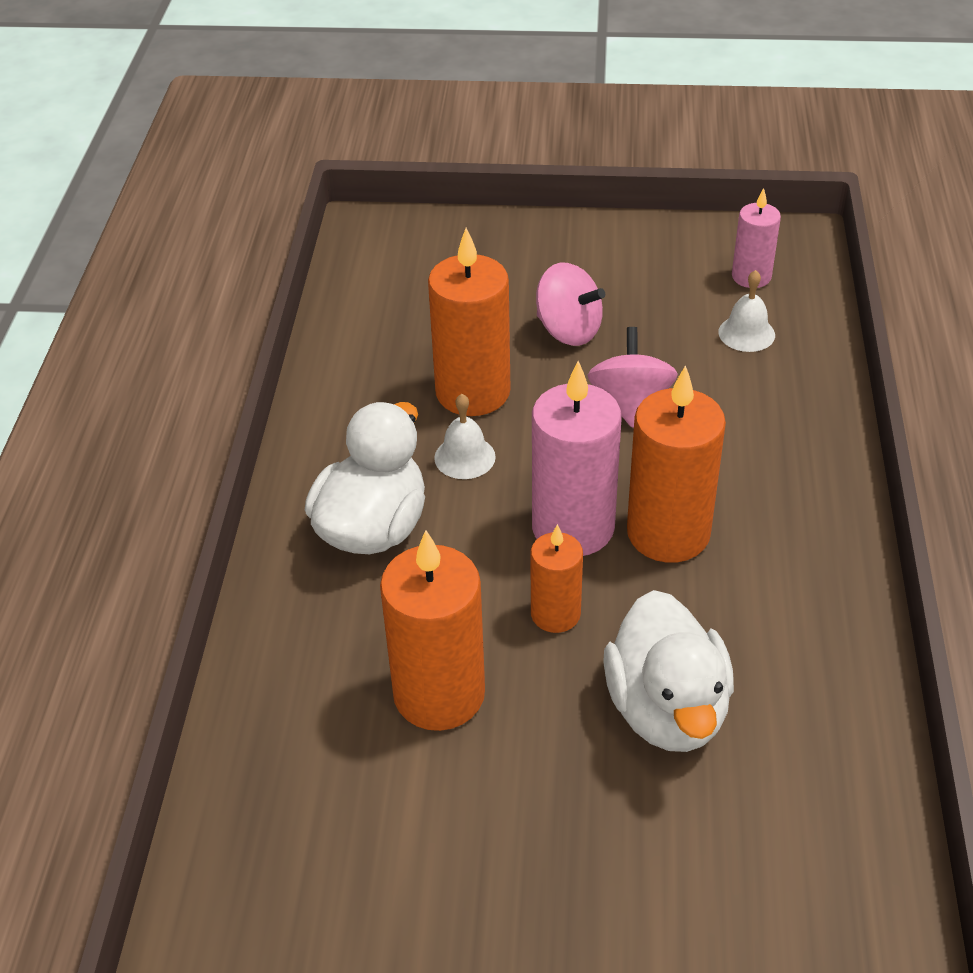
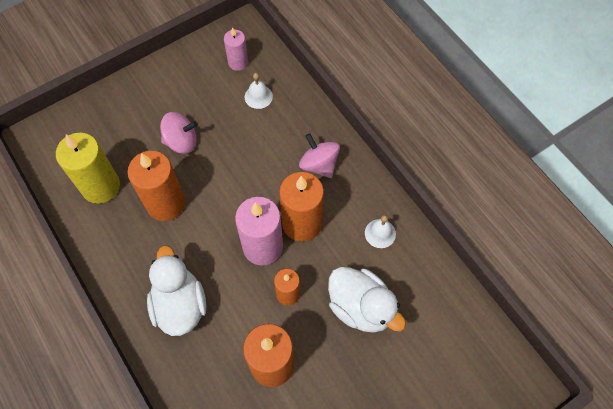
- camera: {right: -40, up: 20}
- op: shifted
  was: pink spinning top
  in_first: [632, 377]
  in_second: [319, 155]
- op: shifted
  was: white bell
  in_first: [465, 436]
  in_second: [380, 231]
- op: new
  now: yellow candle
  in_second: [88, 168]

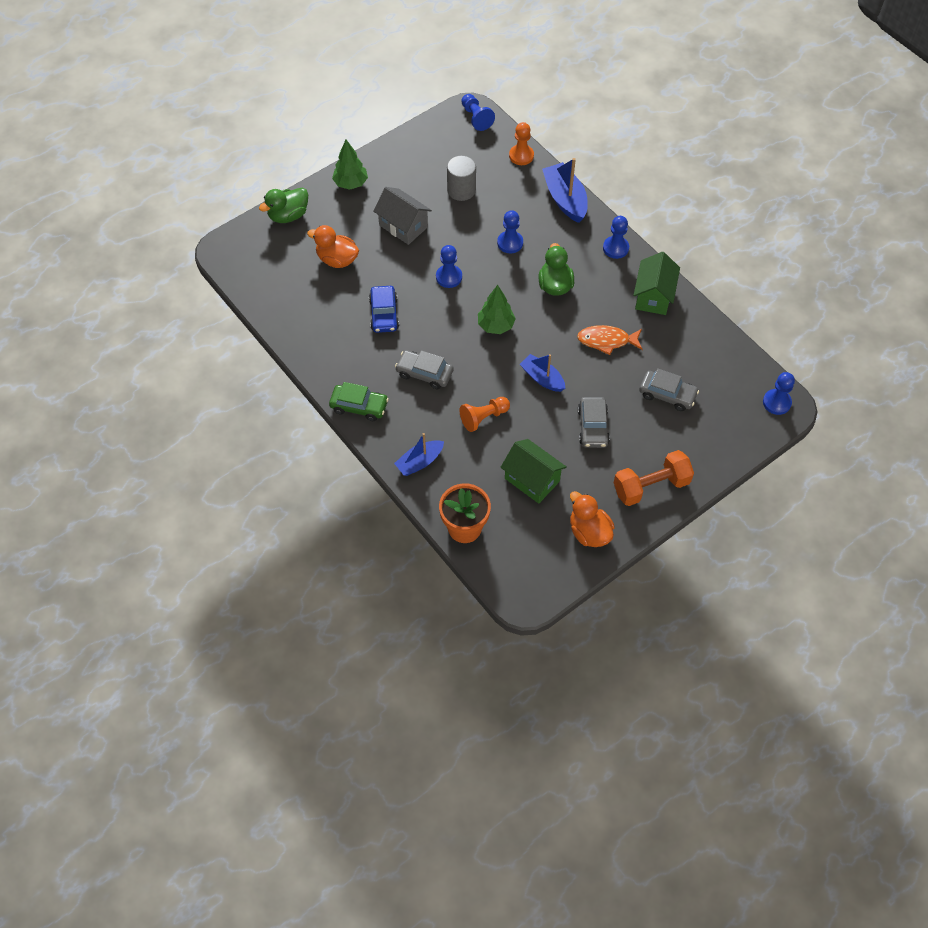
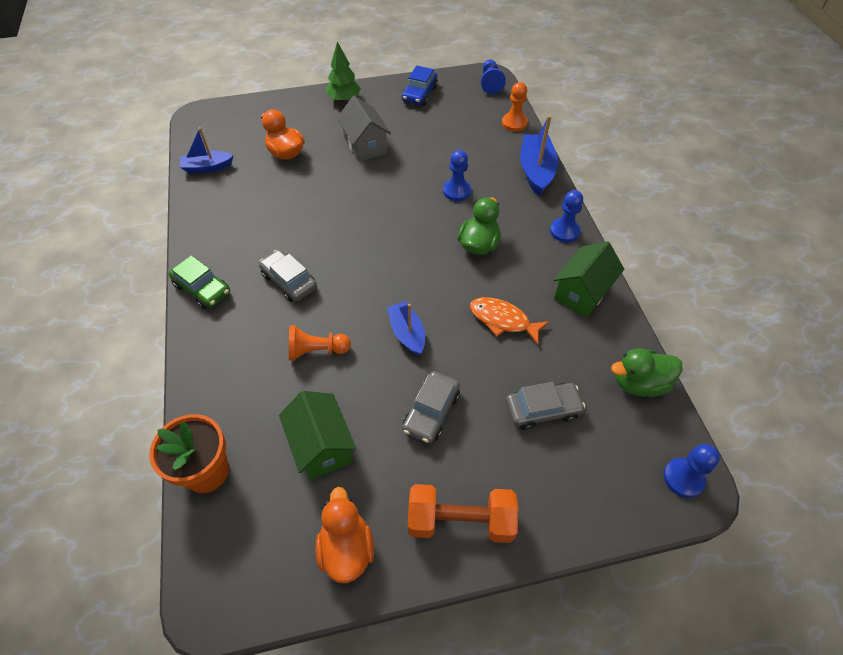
- camera: {right: 25, up: -5}
- op: gone
  was: grey cylinder
  in_first: [461, 178]
- op: shifted
  was: green duck
  in_first: [283, 205]
  in_second: [647, 373]
- op: gone
  was: blue pawn
  in_first: [449, 266]
- op: gone
  was: green tree
  in_first: [497, 309]
- op: shifted
  was: blue car
  in_first: [384, 309]
  in_second: [420, 85]
- op: rotated
  was: grey car
  in_first: [669, 390]
  in_second: [546, 406]
  clockwise: -60
- op: shifted
  was: blue boat
  in_first: [419, 454]
  in_second: [207, 150]

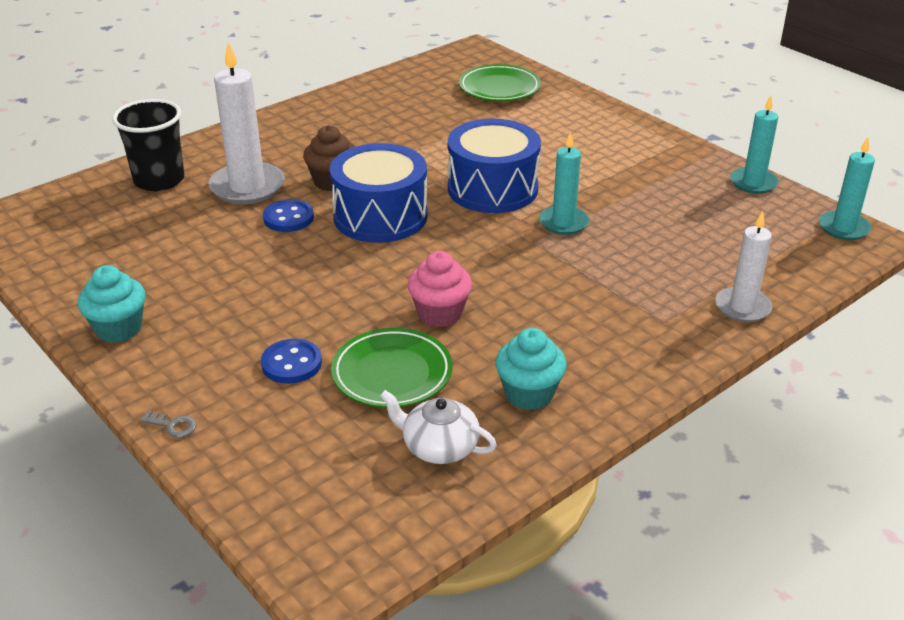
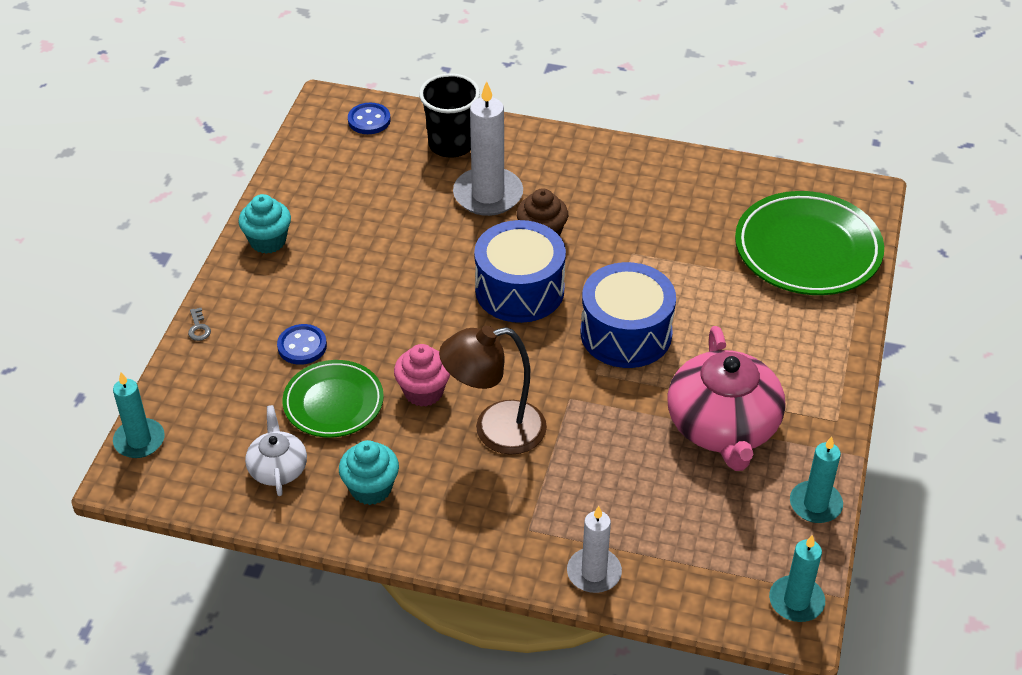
- camera: {right: 55, up: 10}
- op: scaled
  was: green plate
  in_first: [500, 82]
  in_second: [809, 243]
  ratio: 1.6
- op: shifted
  was: turquoise candle
  in_first: [564, 183]
  in_second: [139, 415]
- op: shifted
  was: blue button
  in_first: [288, 215]
  in_second: [369, 118]
- op: new
  now: brown lamp
  in_second: [493, 390]
- op: new
  now: pink teapot
  in_second: [726, 398]

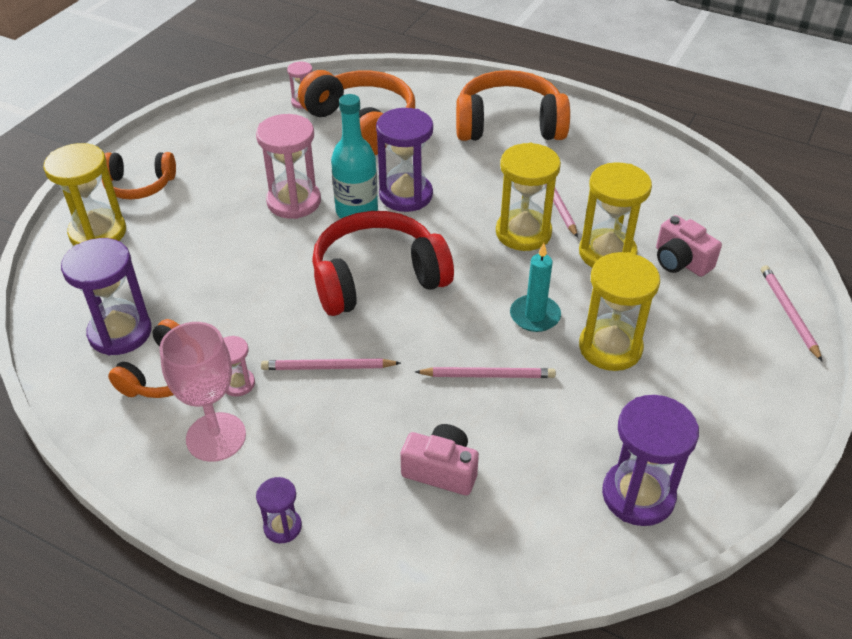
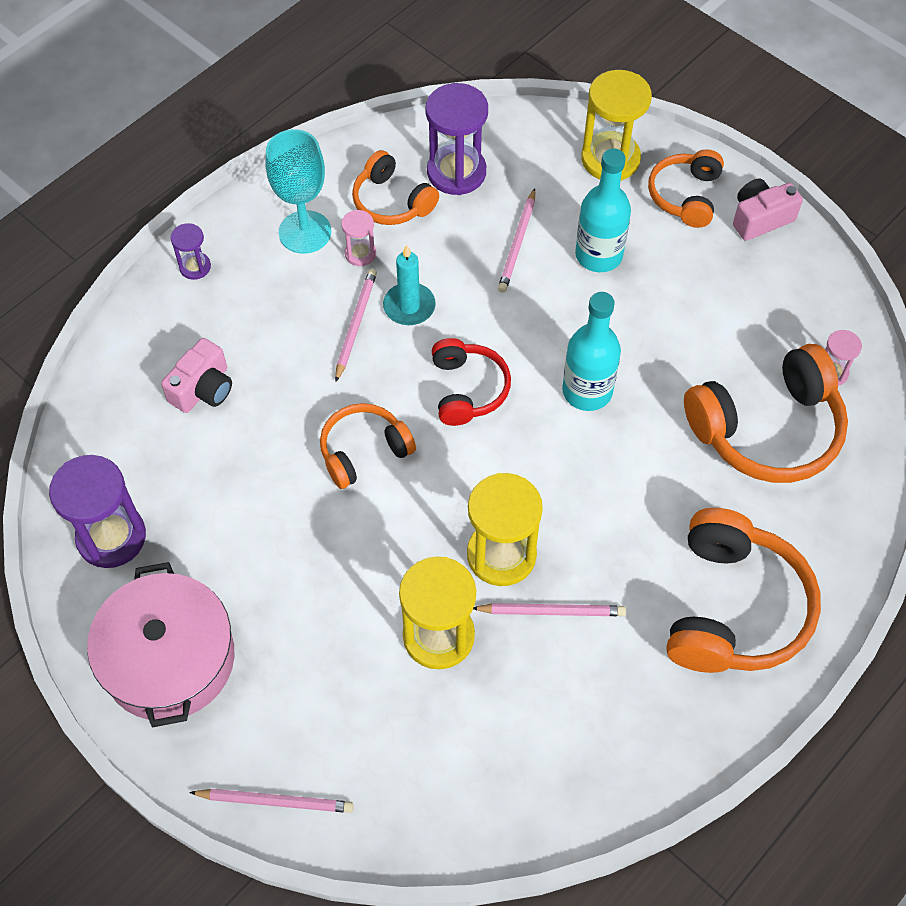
- camera: {right: 105, up: 15}
- op: gone
  was: purple hourglass
  in_first: [404, 160]
- op: gone
  was: pink hourglass
  in_first: [288, 166]
- op: scaled
  was: red headphones
  in_first: [383, 263]
  in_second: [471, 382]
  ratio: 0.59
- op: shifted
  was: pink camera
  in_first: [689, 246]
  in_second: [768, 209]
- op: shifted
  was: turquoise candle
  in_first: [535, 287]
  in_second: [409, 285]
- op: gone
  was: yellow hourglass
  in_first: [619, 311]
- op: repainted
  was: pink goblet
  now: turquoise goblet
  in_first: [202, 392]
  in_second: [298, 191]
- op: shifted
  was: pink pencil
  in_first: [485, 372]
  in_second: [516, 240]
- op: new
  now: turquoise bottle
  in_second: [603, 210]
- op: new
  now: orange headphones
  in_second: [368, 446]
- op: new
  now: pink pot
  in_second: [161, 645]

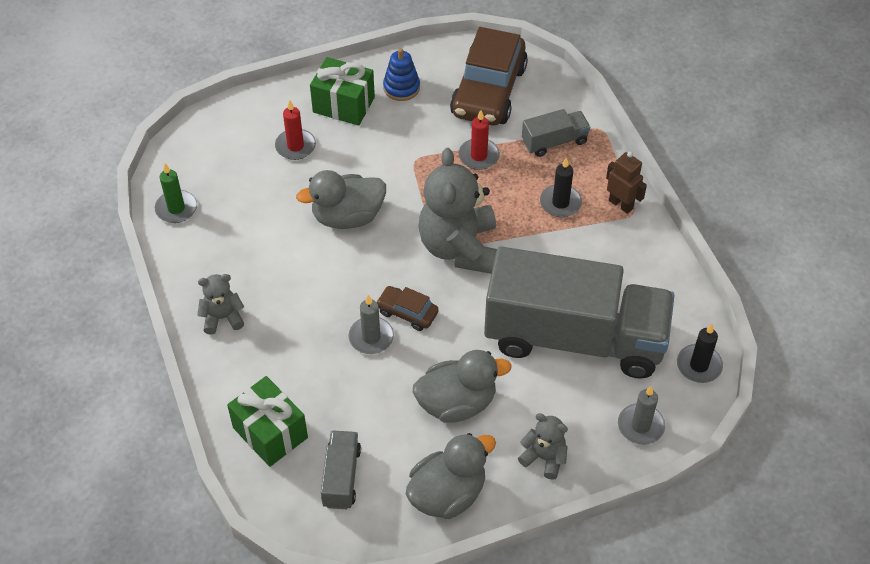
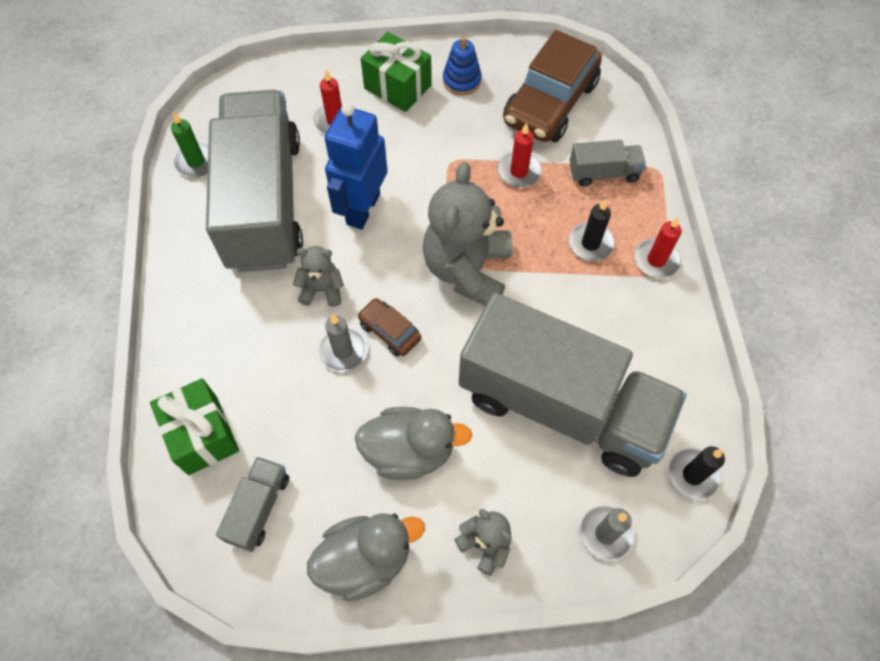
- camera: {right: 15, up: 10}
- op: swapped
  was: brown robot
  now: red candle
  in_first: [626, 182]
  in_second: [658, 247]
- op: swapped
  was: grey duck
  now: blue robot
  in_first: [341, 199]
  in_second: [356, 166]
- op: shifted
  was: grey teddy bear
  in_first: [220, 304]
  in_second: [318, 276]
- op: new
  now: grey truck
  in_second: [254, 181]

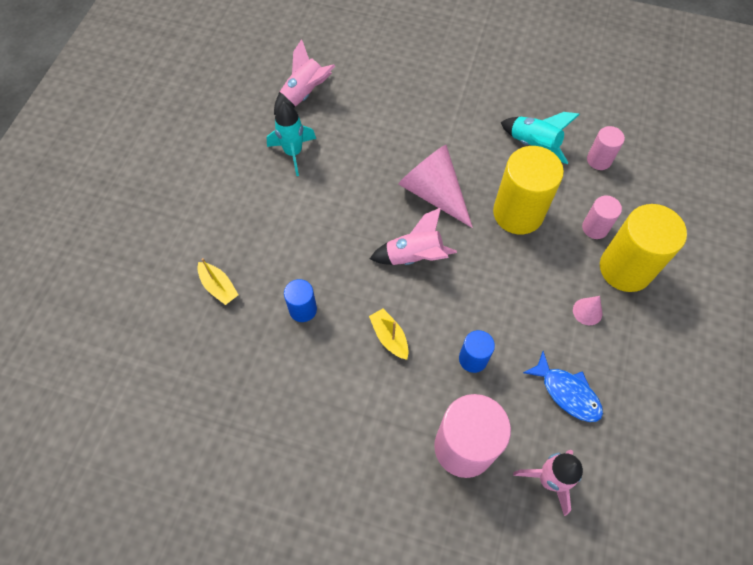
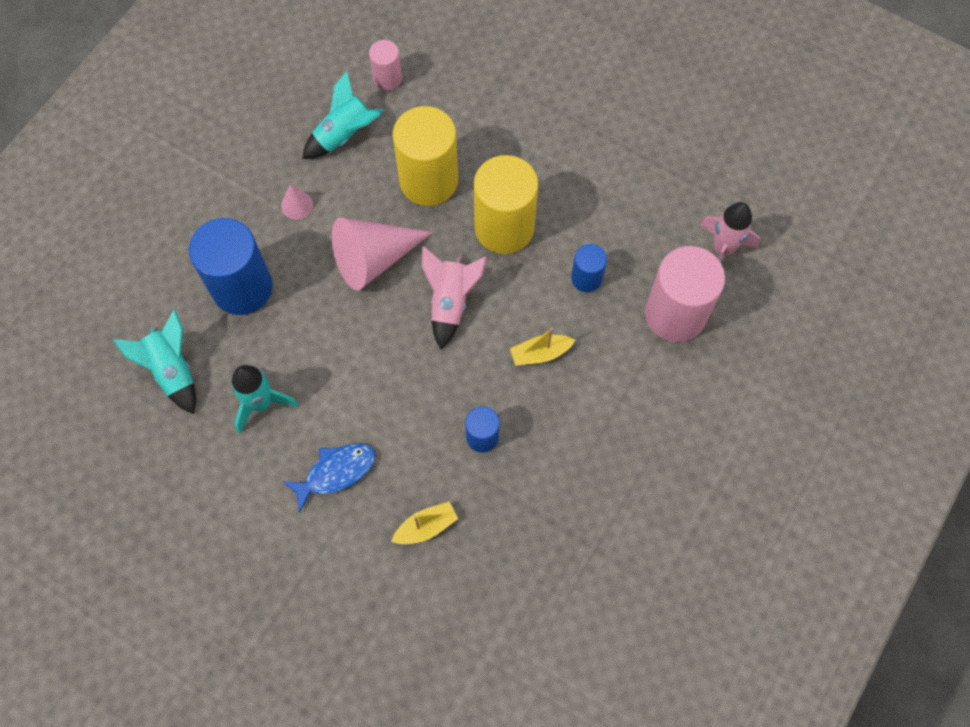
- camera: {right: -75, up: 5}
- op: repainted
  was: pink rocket
  now: turquoise rocket
  in_first: [304, 77]
  in_second: [154, 362]
- op: gone
  was: pink cylinder
  in_first: [602, 217]
- op: shifted
  was: yellow cylinder
  in_first: [643, 248]
  in_second: [506, 204]
- op: shifted
  was: pink cone
  in_first: [587, 310]
  in_second: [297, 202]
- op: shifted
  was: blue fish
  in_first: [563, 386]
  in_second: [329, 478]
- op: new
  now: blue cylinder
  in_second: [231, 266]

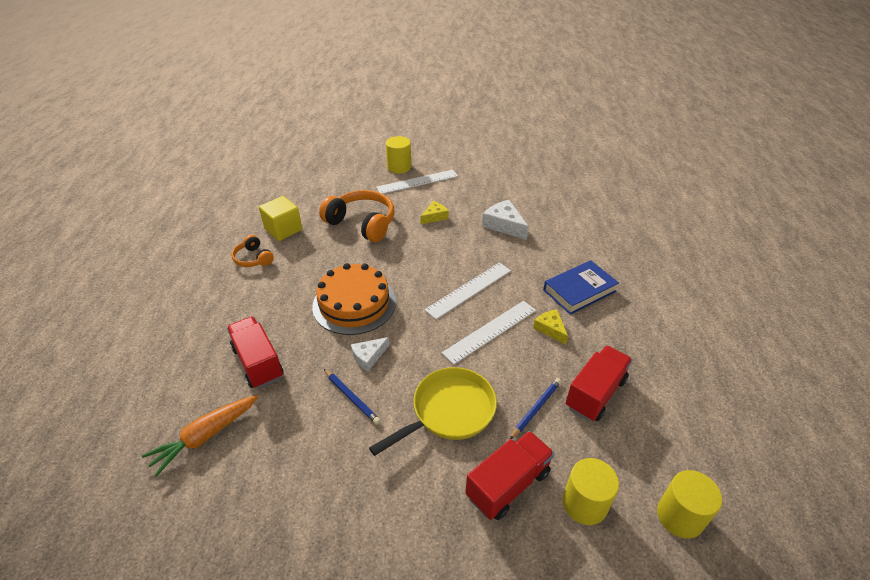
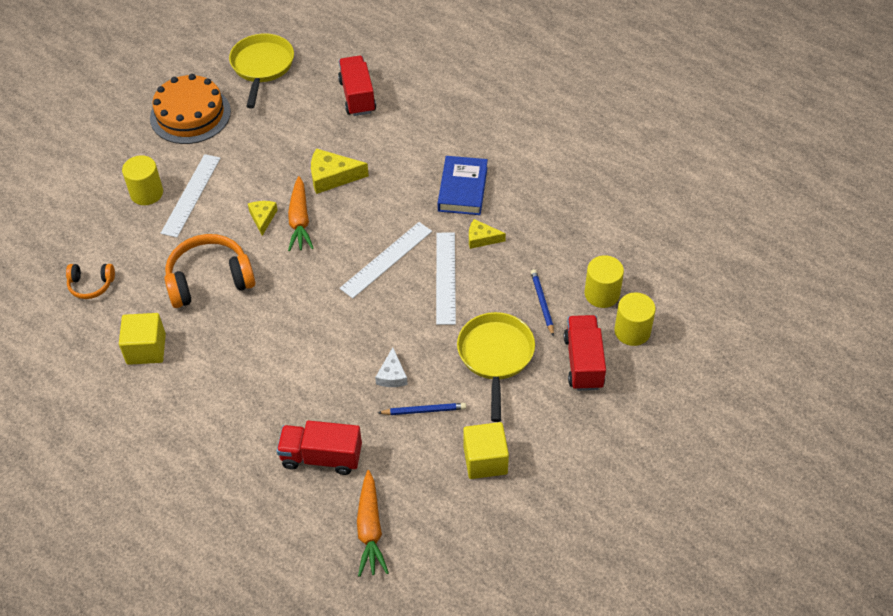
- camera: {right: -50, up: 10}
- op: repainted
  was: white cheese
  now: yellow cheese
  in_first: [505, 220]
  in_second: [340, 171]
- op: shifted
  was: orange headphones
  in_first: [253, 251]
  in_second: [90, 281]
- op: shifted
  was: orange cake
  in_first: [354, 299]
  in_second: [190, 109]
- op: rotated
  was: white ruler
  in_first: [467, 291]
  in_second: [386, 260]
  clockwise: 45
- op: shifted
  was: red truck
  in_first: [599, 383]
  in_second: [357, 86]
- op: shifted
  was: yellow cylinder
  in_first: [689, 504]
  in_second: [604, 281]
- op: new
  now: yellow pan
  in_second: [261, 70]
- op: new
  now: orange carrot
  in_second: [301, 213]
- op: new
  now: yellow cube
  in_second: [486, 450]

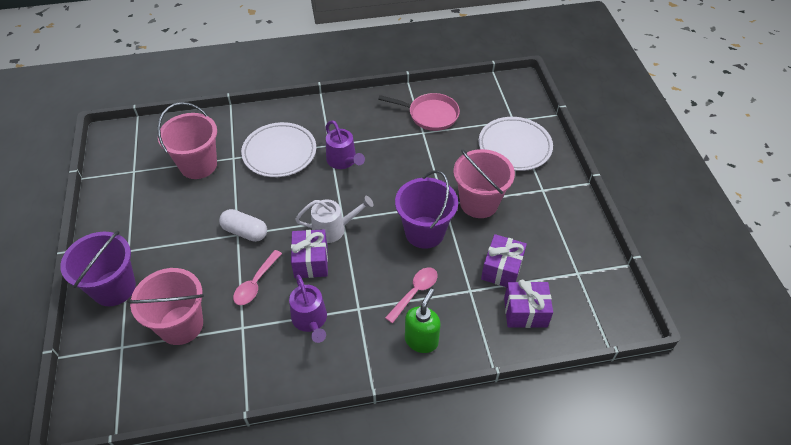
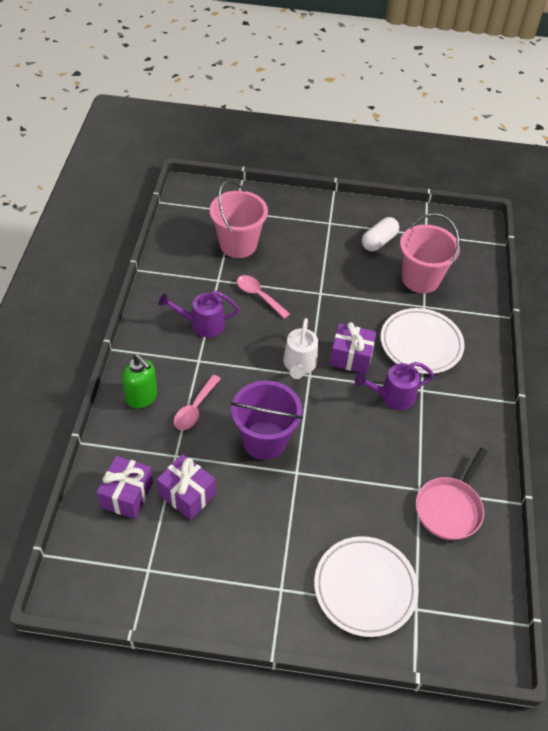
- camera: {right: 105, up: 0}
- op: gone
  was: pink bucket
  in_first: [484, 183]
- op: shifted
  was: white capsule
  in_first: [243, 225]
  in_second: [380, 234]
- op: shifted
  was: purple gift
  in_first: [309, 253]
  in_second: [353, 348]
- op: gone
  was: purple bucket
  in_first: [98, 268]
- op: rotated
  was: pink spoon
  in_first: [411, 295]
  in_second: [197, 402]
  clockwise: 60

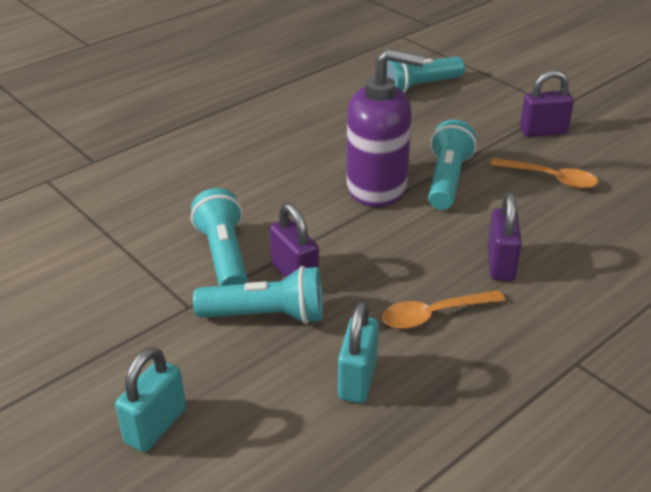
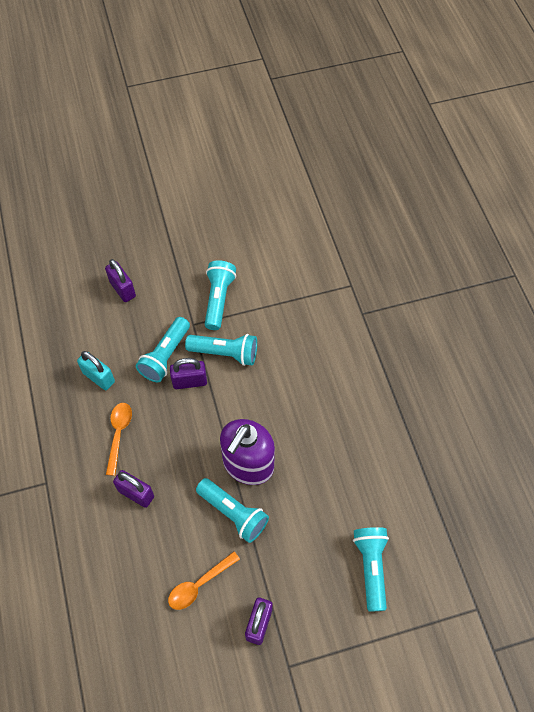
- camera: {right: 115, up: 25}
- op: repainted
  was: turquoise padlock
  now: purple padlock
  in_first: [150, 399]
  in_second: [120, 280]
- op: new
  now: turquoise flashlight
  in_second: [220, 295]

